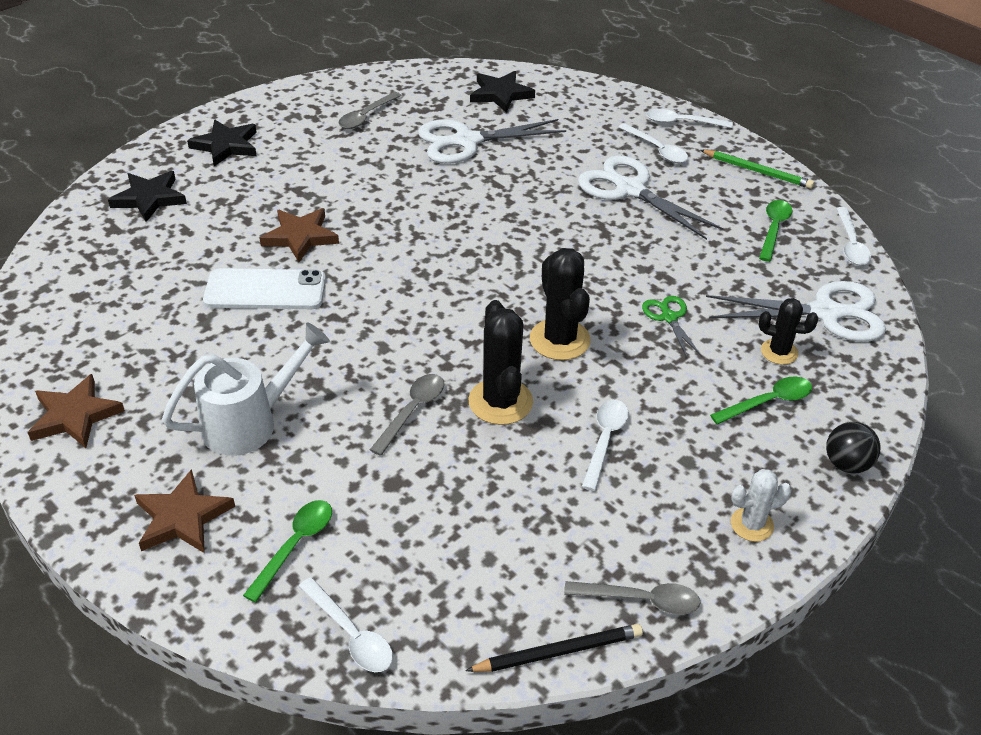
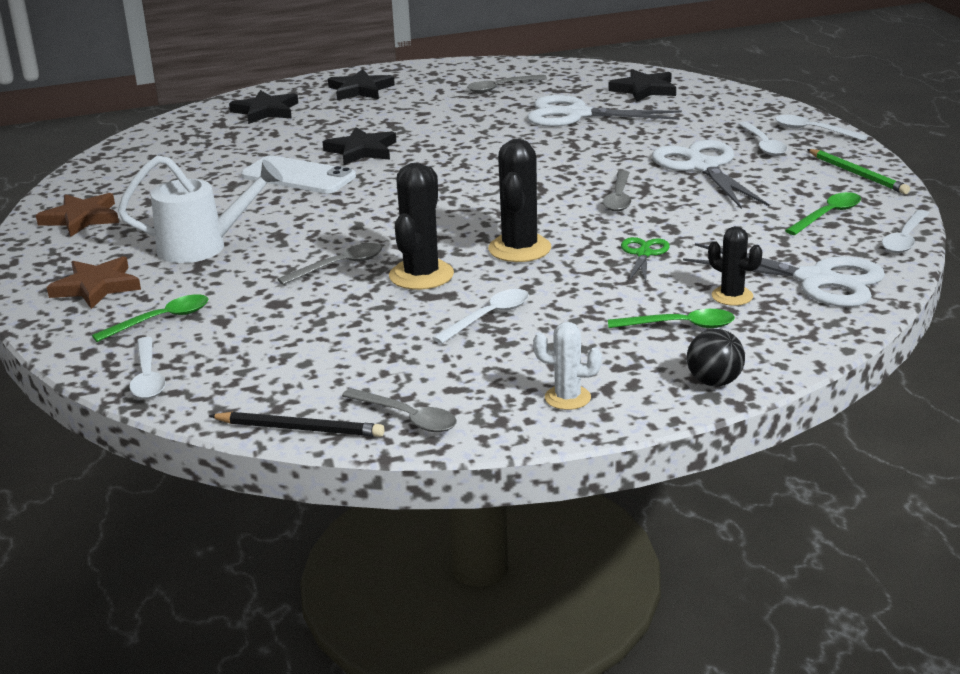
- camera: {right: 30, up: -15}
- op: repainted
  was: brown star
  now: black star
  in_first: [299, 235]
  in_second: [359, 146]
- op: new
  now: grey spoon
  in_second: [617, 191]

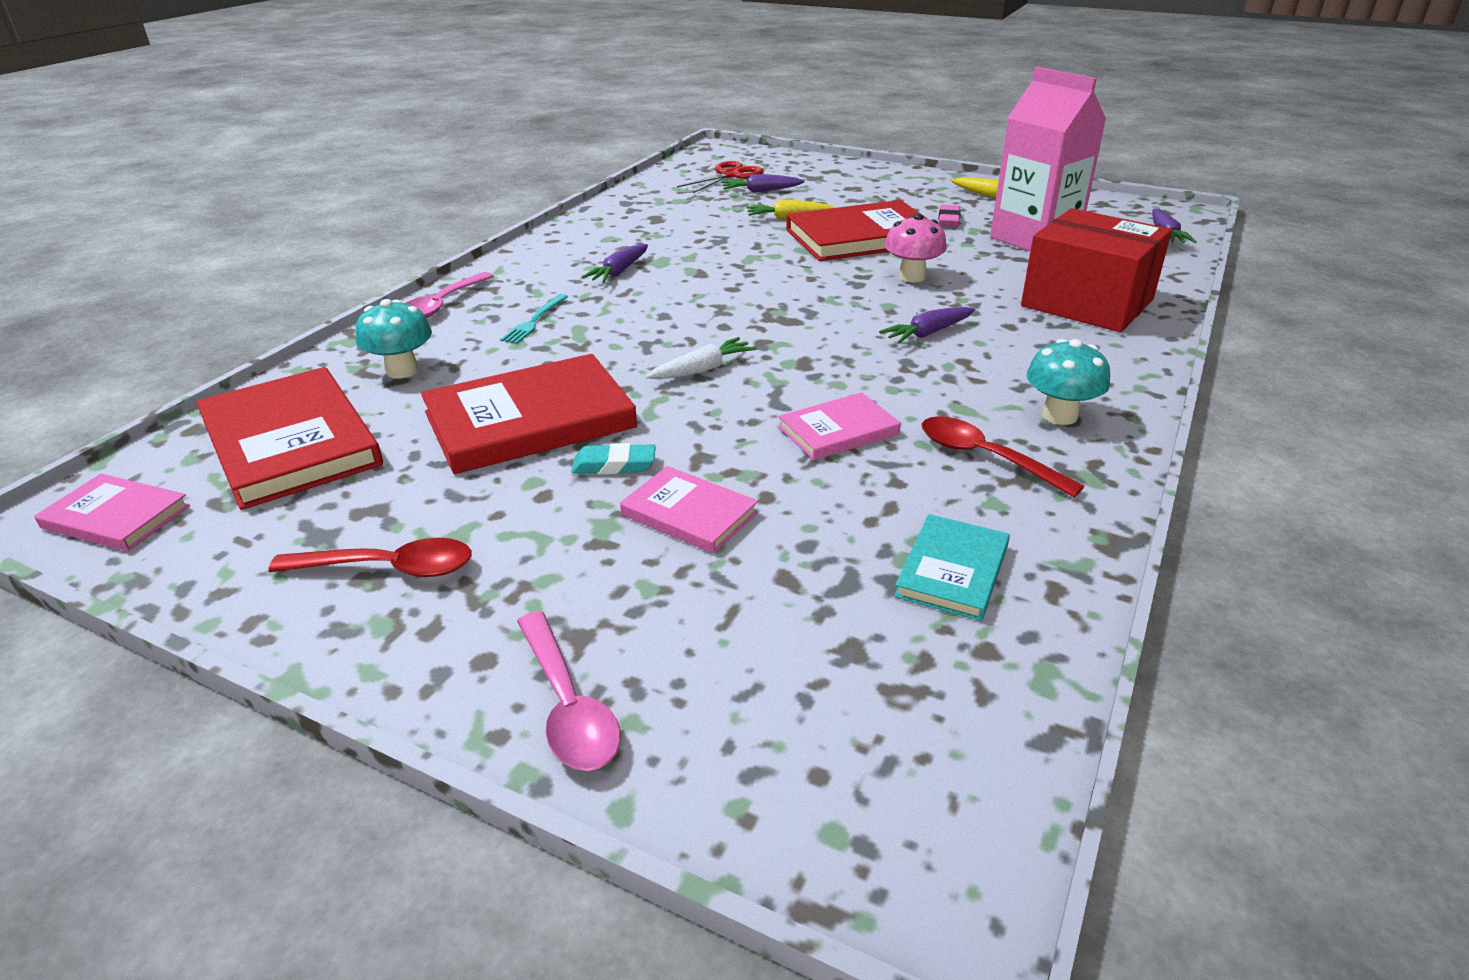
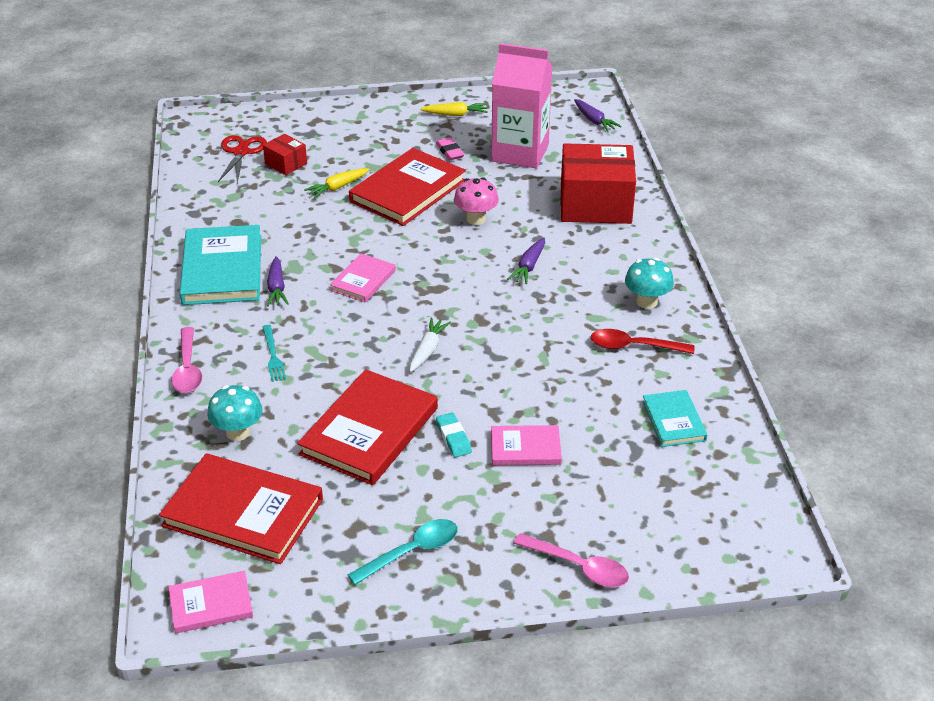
- camera: {right: -35, up: 5}
- op: swapped
  was: purple carrot
  now: red box
  in_first: [763, 183]
  in_second: [285, 154]
- op: shifted
  was: pink book
  in_first: [839, 426]
  in_second: [363, 278]
- op: rotated
  was: turquoise eraser
  in_first: [613, 458]
  in_second: [454, 435]
  clockwise: -75
- op: repainted
  was: red spoon
  now: turquoise spoon
  in_first: [370, 557]
  in_second: [403, 552]
- op: new
  now: turquoise book
  in_second: [220, 265]

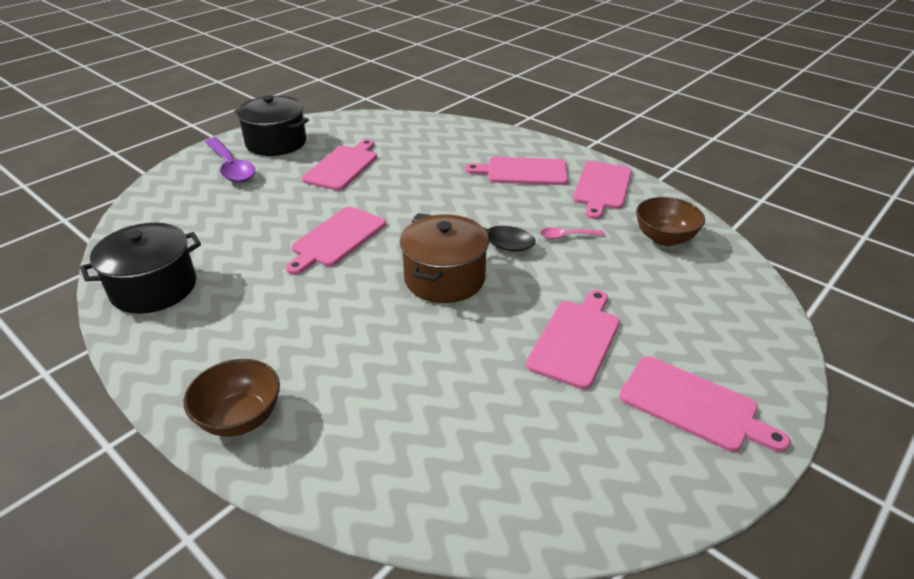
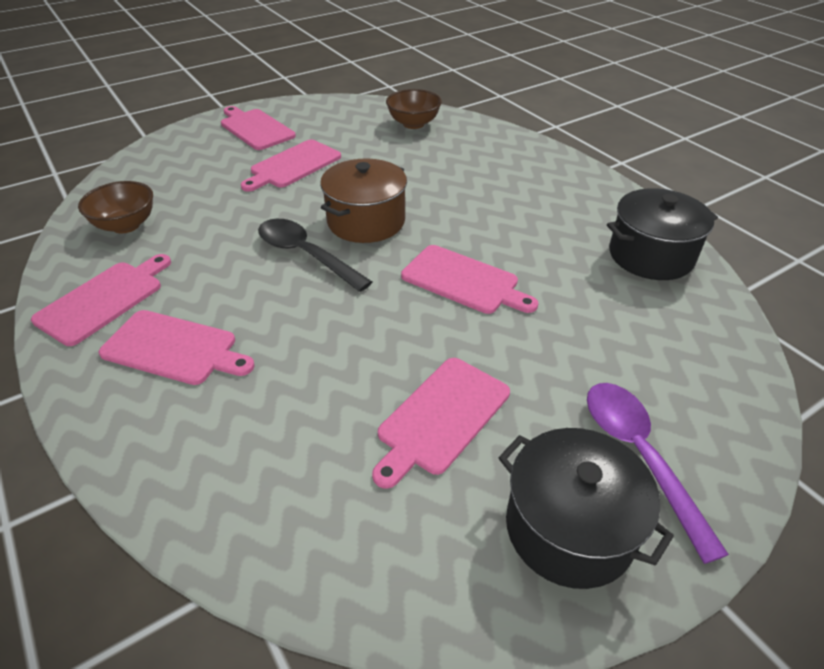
- camera: {right: -165, up: 5}
- op: rotated
  was: pink cutting board
  in_first: [336, 241]
  in_second: [470, 279]
  clockwise: 75
- op: gone
  was: pink spoon
  in_first: [572, 233]
- op: shifted
  was: brown bowl
  in_first: [232, 398]
  in_second: [414, 109]

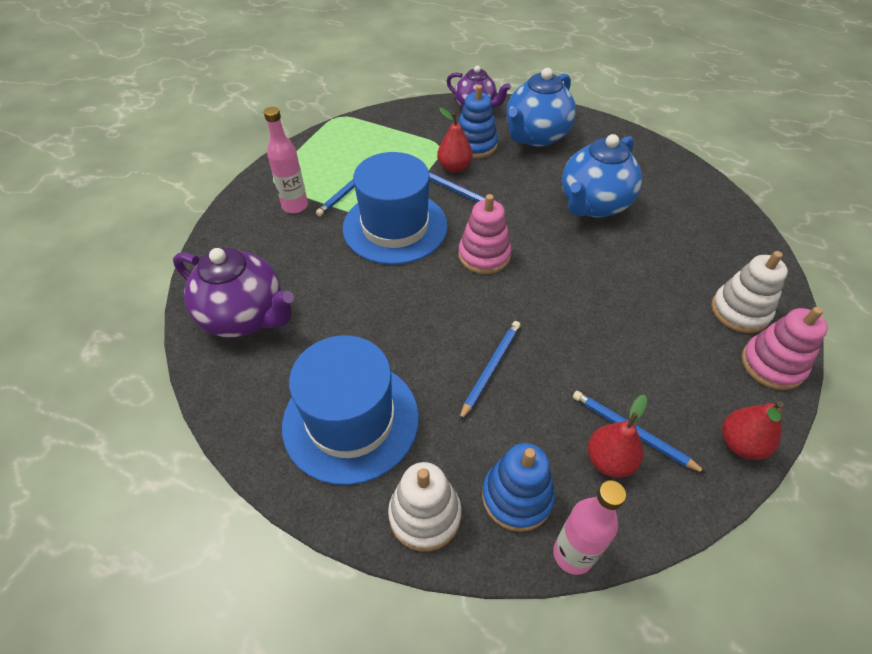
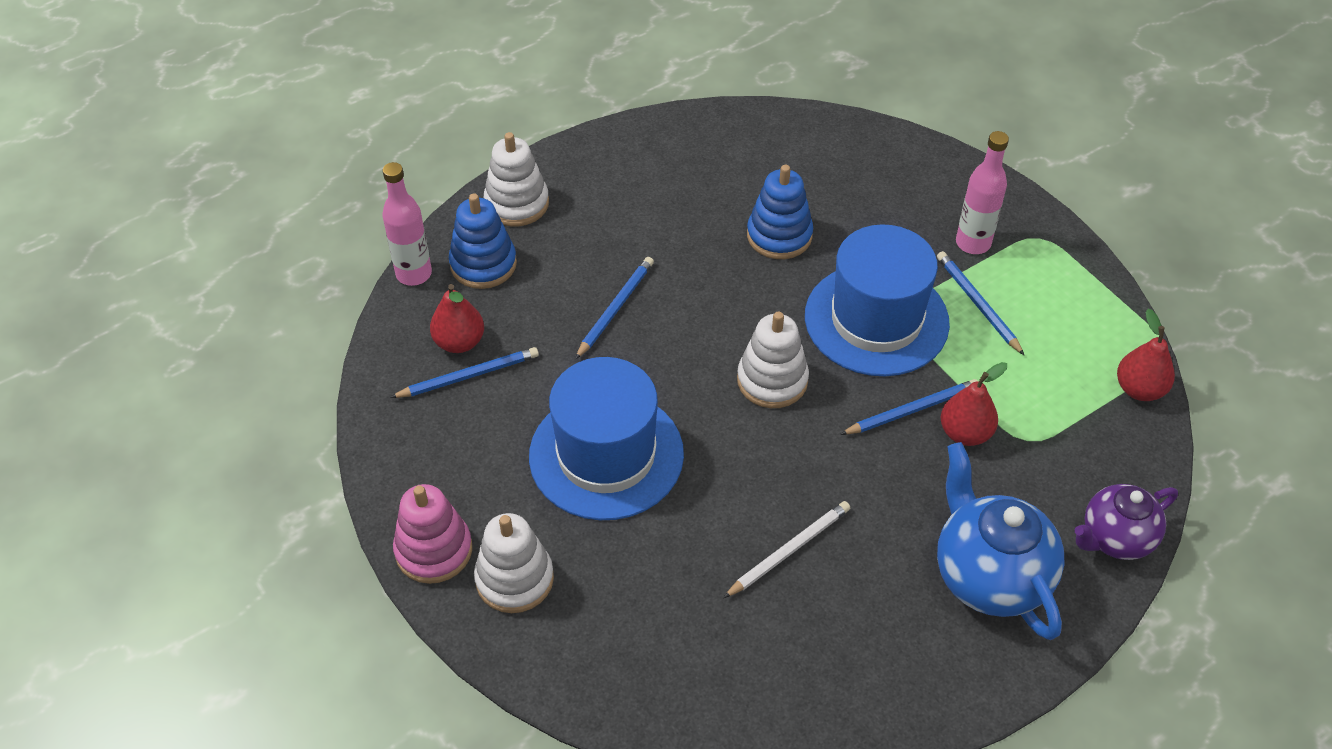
- camera: {right: 120, up: 0}
- op: shifted
  was: blue stacking toy
  in_first: [478, 121]
  in_second: [780, 212]
- op: swapped
  was: blue teapot
  now: white pencil
  in_first: [602, 176]
  in_second: [786, 549]
- op: repainted
  was: pink stacking toy
  now: white stacking toy
  in_first: [484, 234]
  in_second: [773, 359]
- op: gone
  was: purple teapot
  in_first: [233, 293]
- op: rotated
  was: blue pencil
  in_first: [489, 371]
  in_second: [614, 308]
  clockwise: -120
- op: shifted
  was: blue hat
  in_first: [350, 410]
  in_second: [606, 438]
- op: shifted
  was: red pear
  in_first: [753, 430]
  in_second: [1146, 355]

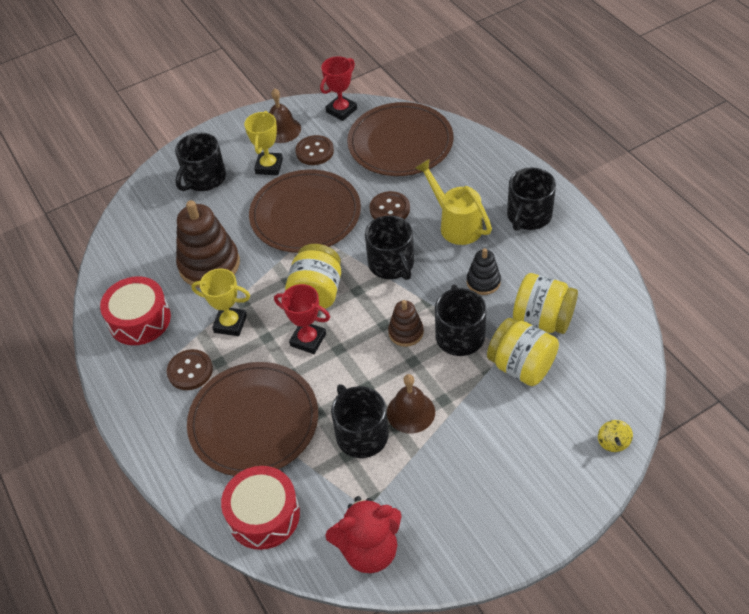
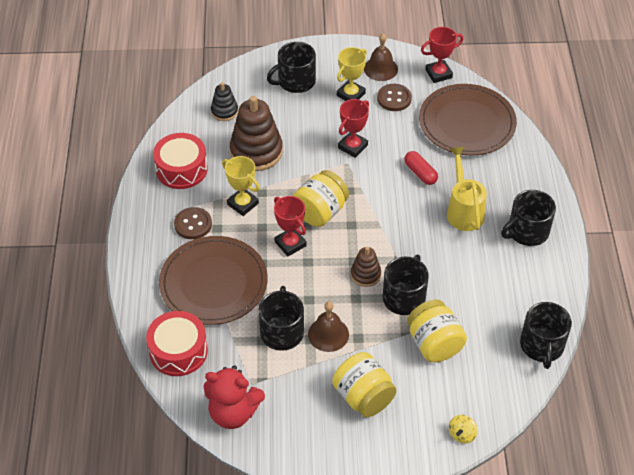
- camera: {right: 25, up: 0}
- op: swapped
  was: brown plate
  now: red trophy
  in_first: [305, 211]
  in_second: [353, 128]
- op: swapped
  was: brown button
  now: red capsule
  in_first: [389, 205]
  in_second: [421, 168]
- op: shifted
  was: black mug
  in_first: [389, 247]
  in_second: [546, 335]
- op: shifted
  was: black stacking toy
  in_first: [484, 271]
  in_second: [224, 101]
- op: shifted
  was: yellow jar
  in_first: [545, 303]
  in_second: [364, 384]

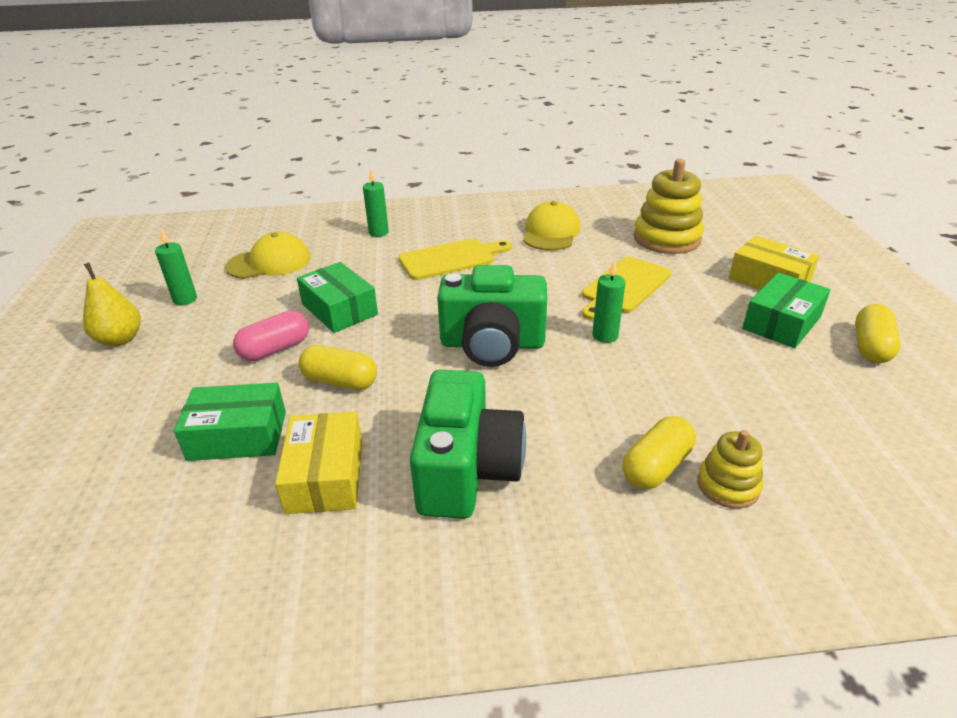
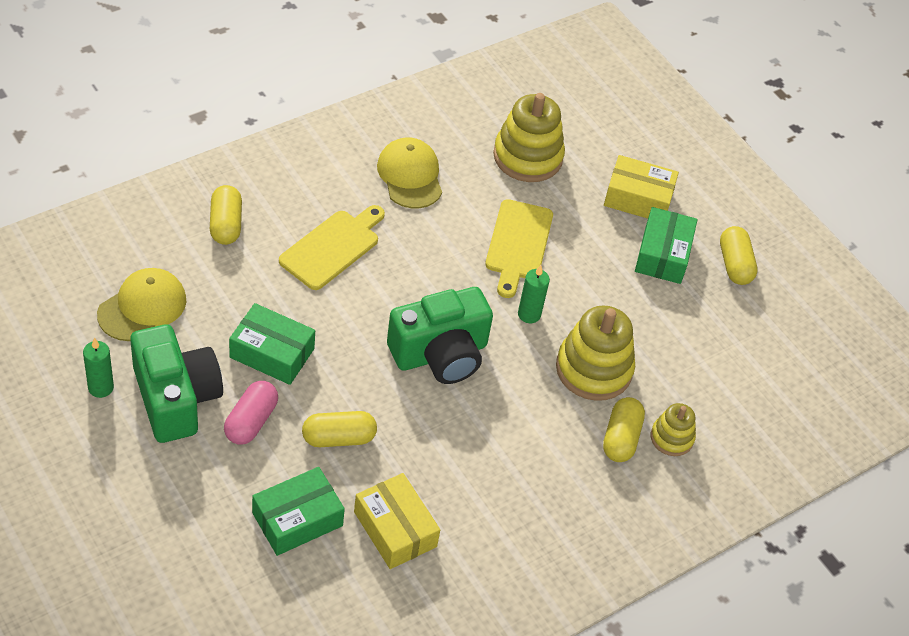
- camera: {right: -35, up: 15}
- op: swapped
  was: green candle
  now: yellow capsule
  in_first: [376, 203]
  in_second: [226, 215]
- op: gone
  was: yellow pear
  in_first: [112, 304]
- op: shifted
  was: green camera
  in_first: [468, 444]
  in_second: [176, 383]
- op: new
  now: yellow stacking toy
  in_second: [595, 353]

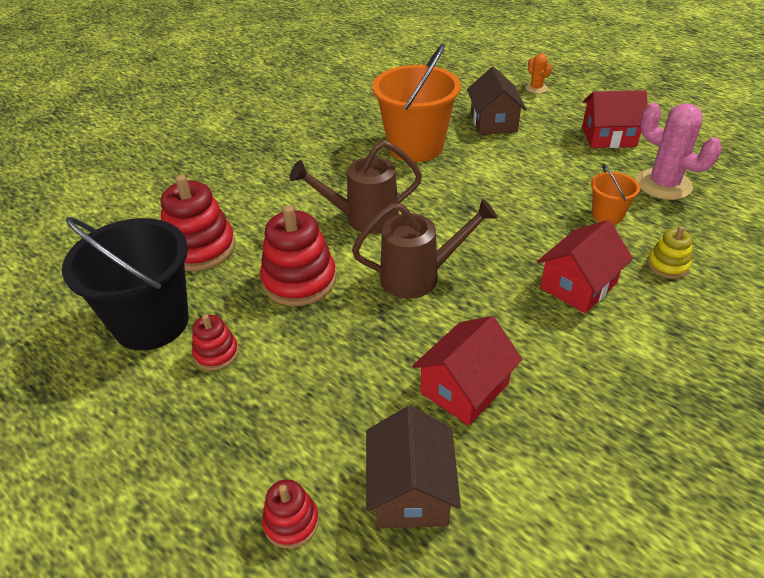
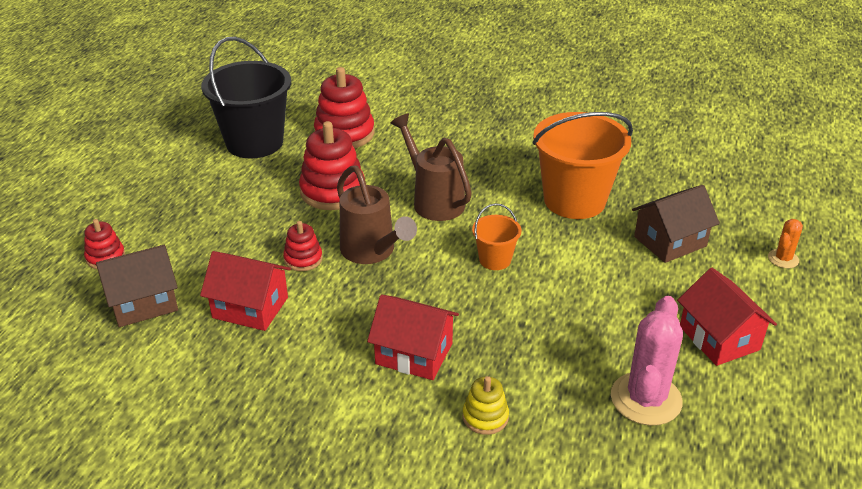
- camera: {right: 65, up: -5}
- op: shifted
  was: orange bucket
  in_first: [615, 194]
  in_second: [496, 236]
- op: shifted
  was: red stacking toy
  in_first: [215, 342]
  in_second: [303, 246]

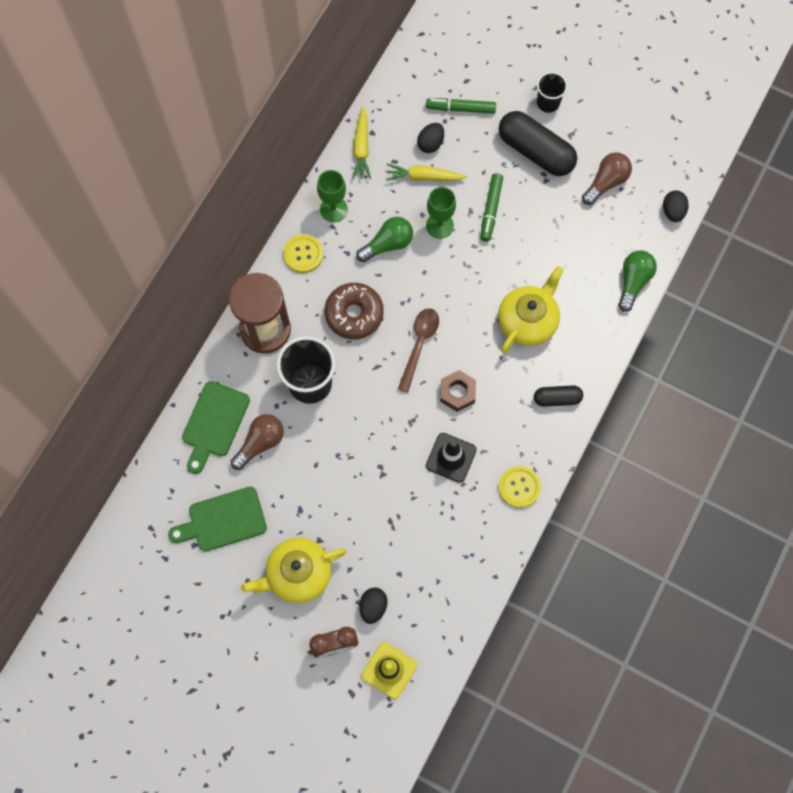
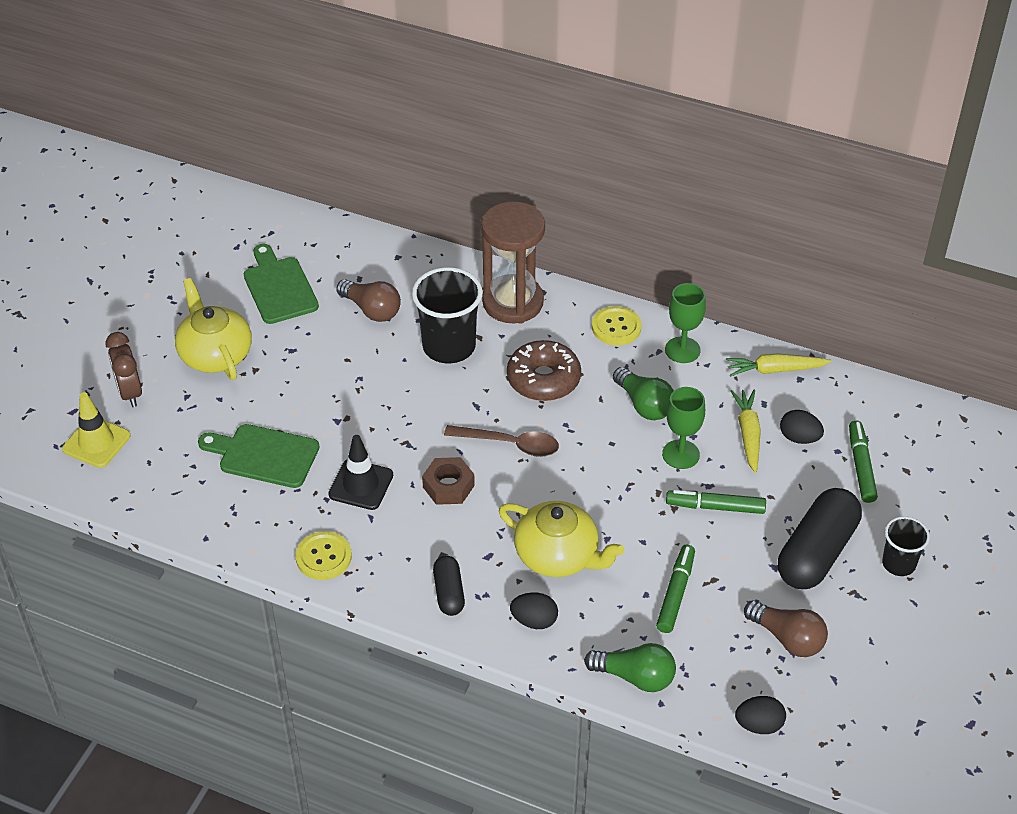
- camera: {right: 85, up: -25}
- op: shifted
  was: green cutting board
  in_first: [216, 427]
  in_second: [258, 456]
- op: shifted
  was: black egg
  in_first: [373, 605]
  in_second: [534, 610]
- op: new
  now: green marker
  in_second: [675, 588]

